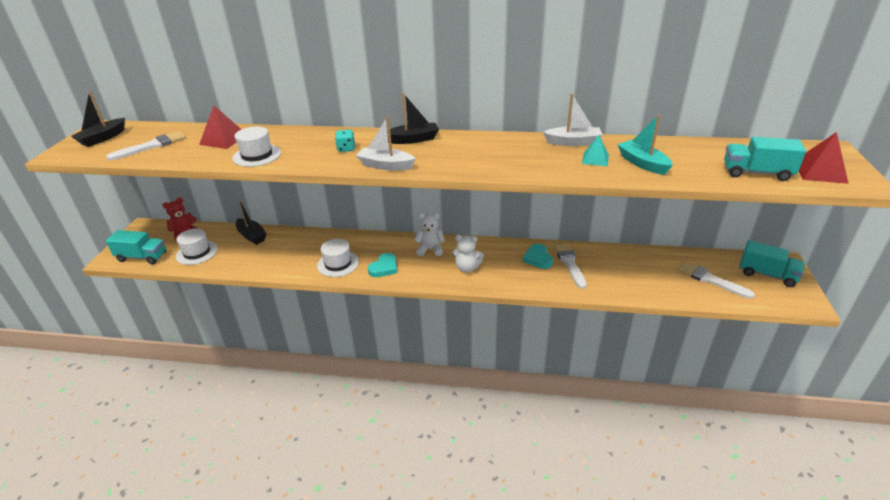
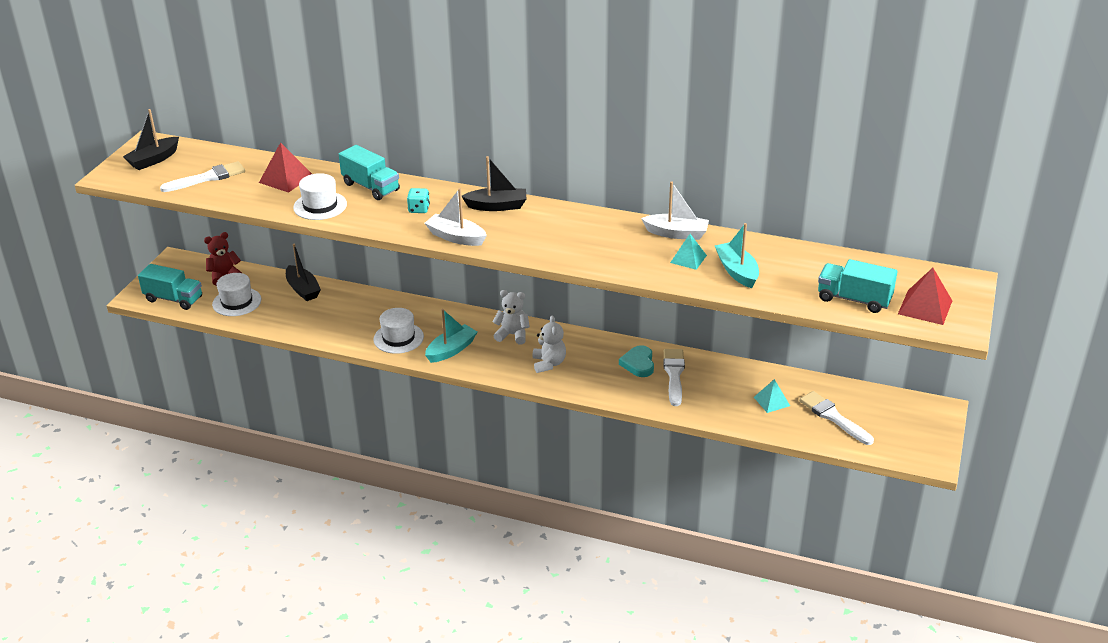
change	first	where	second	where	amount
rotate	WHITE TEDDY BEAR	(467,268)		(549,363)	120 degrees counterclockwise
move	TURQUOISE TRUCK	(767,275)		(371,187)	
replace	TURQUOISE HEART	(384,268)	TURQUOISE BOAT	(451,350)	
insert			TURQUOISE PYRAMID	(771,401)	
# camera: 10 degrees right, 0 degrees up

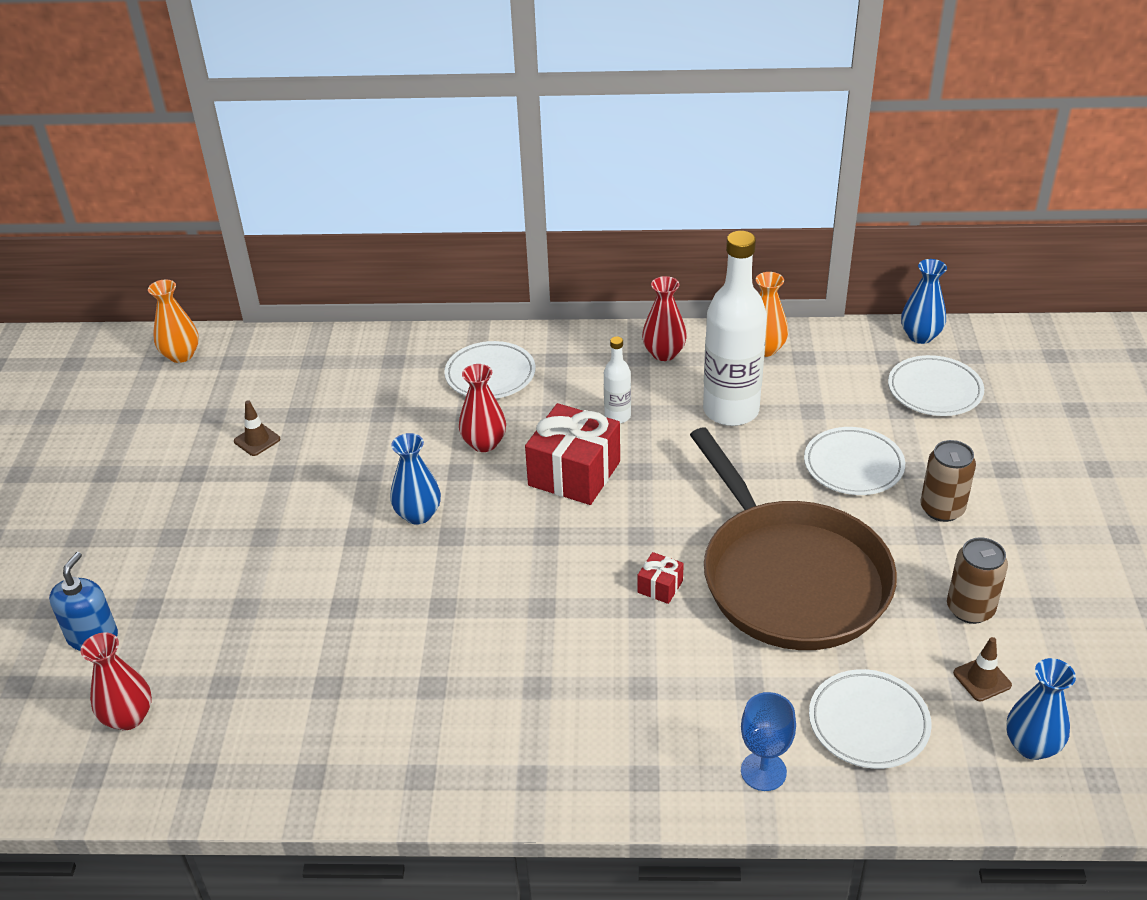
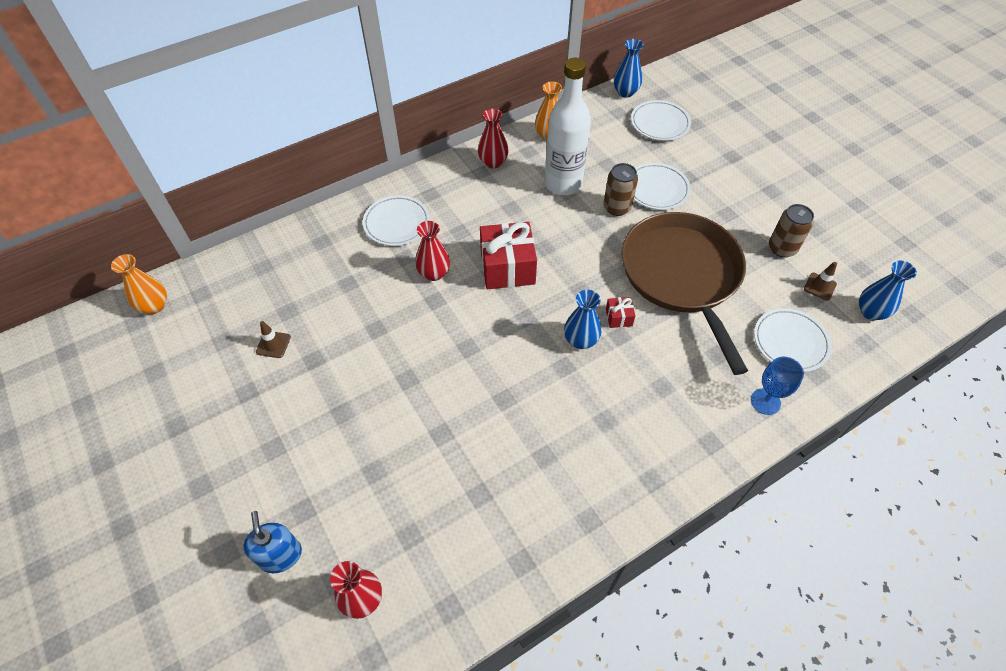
change	first	where	second	where	amount
delete	WHITE BOTTLE	(617,416)			
rotate	BROWN PAN	(790,578)		(682,275)	135 degrees counterclockwise
move	BLUE VASE	(418,514)		(580,340)	
move	BROWN CAN	(942,509)		(617,207)	
# camera: 35 degrees left, 15 degrees up

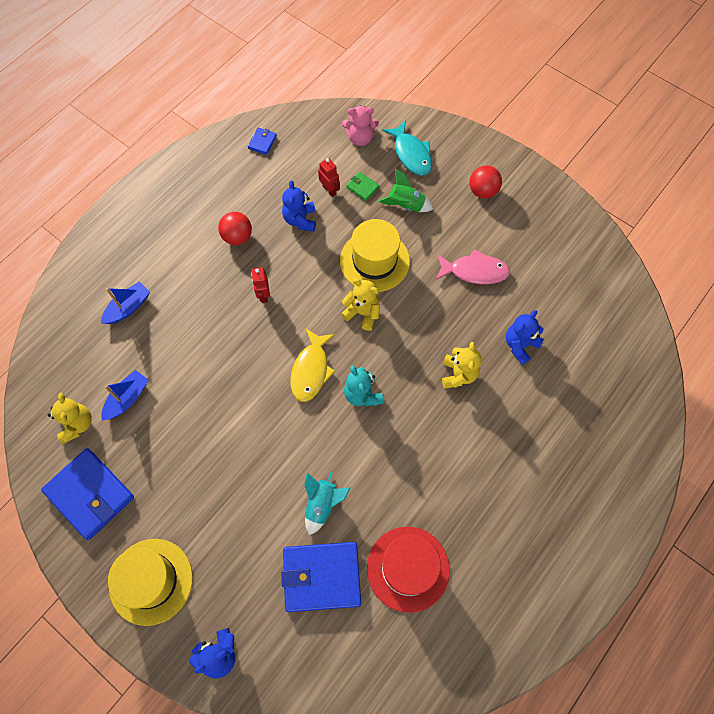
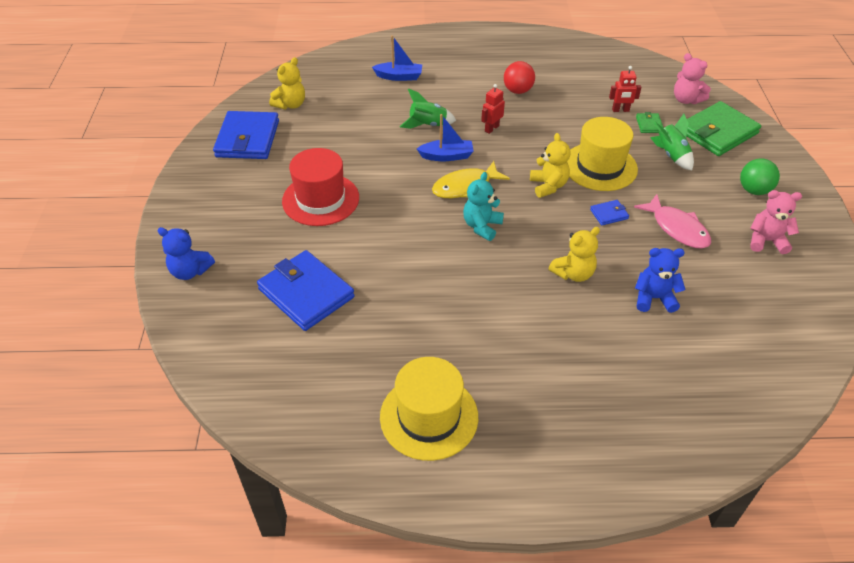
change	first	where	second	where	amount
replace	TURQUOISE FISH	(411,154)	GREEN WALLET	(717,132)	
move	BLUE WALLET	(262,142)		(609,214)	
rotate	RED ROBOT	(329,190)		(620,110)	75 degrees clockwise
recolor	RED BALL	(483,191)	GREEN BALL	(753,190)	
delete	BLUE TEDDY BEAR	(300,220)			
move	BLUE BOAT	(127,398)		(447,156)	
delete	TURQUOISE ROCKET	(322,504)			
move	RED HAT	(408,568)		(320,199)	
move	YELLOW HAT	(151,581)		(429,416)	
insert			GREEN ROCKET	(428,125)	
insert			PINK TEDDY BEAR	(766,241)	
# camera: 50 degrees right, 20 degrees down

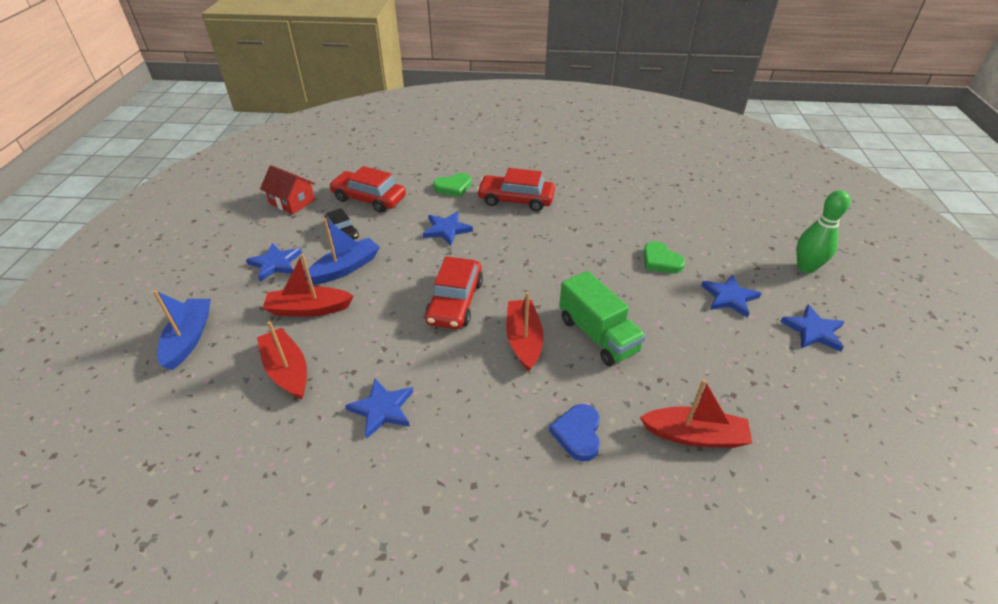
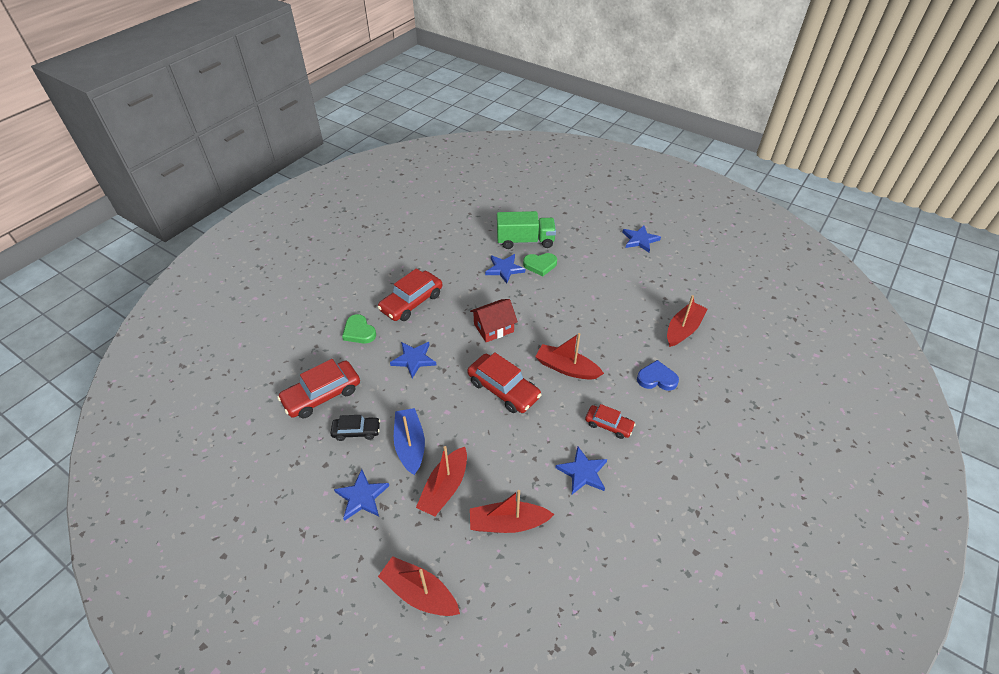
change	first	where	second	where	amount
move	RED HOUSE	(292,202)		(493,328)	
rotate	GREEN HEART	(453,187)		(359,332)	135 degrees clockwise
delete	GREEN BOWLING PIN	(806,267)			
move	GREEN TRUCK	(597,335)		(525,241)	
move	BLUE STAR	(729,297)		(504,269)	
recolor	BLUE BOAT	(189,338)	RED BOAT	(419,593)	
rotate	BLUE HEART	(578,434)		(656,378)	150 degrees clockwise
insert			RED CAR	(609,425)	
# camera: 60 degrees left, 5 degrees up

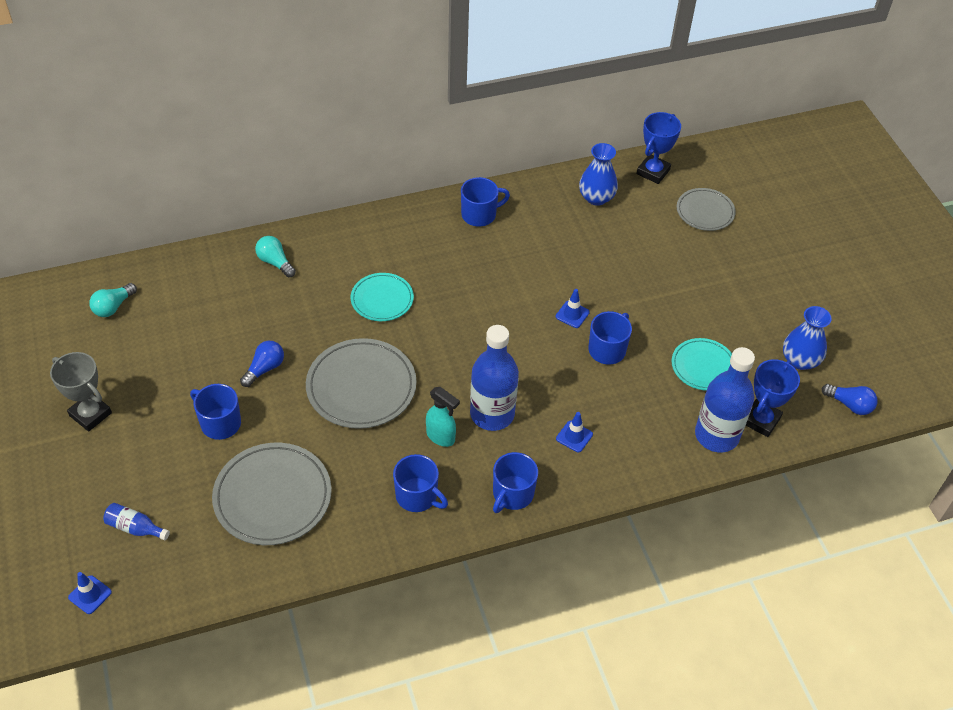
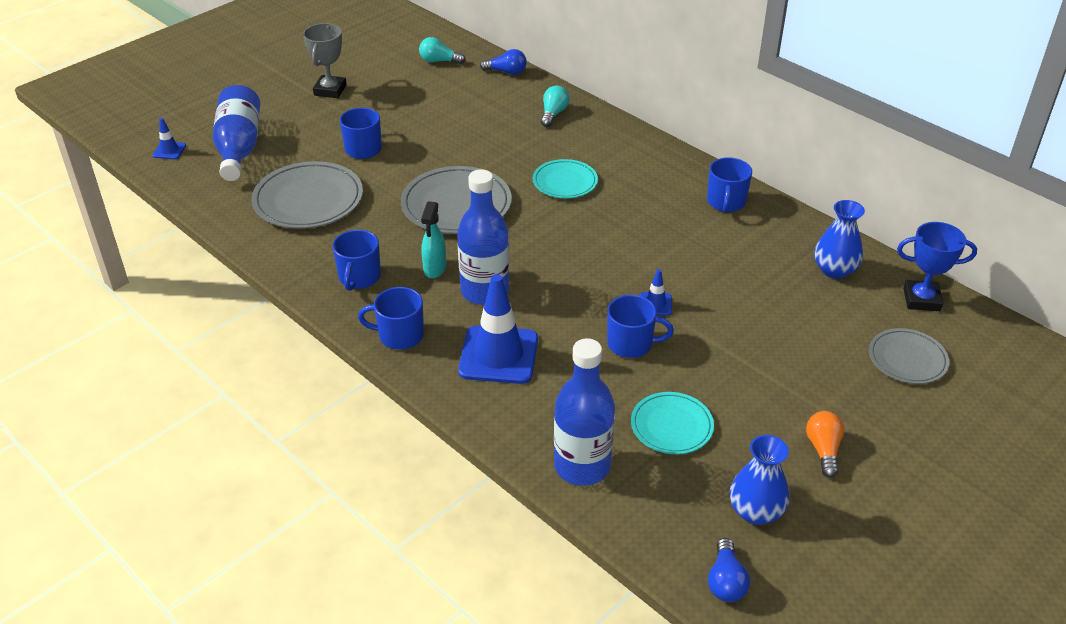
change	first	where	second	where	amount
rotate	BLUE MUG	(480,214)		(726,202)	60 degrees clockwise
move	BLUE LIGHT BULB	(264,369)		(506,72)	
delete	BLUE TROPHY	(761,420)			
resize	BLUE TRAFFIC CONE	(574,436)		(498,355)	x2.21
resize	BLUE BOTTLE	(135,528)		(239,147)	x2.15
insert			ORANGE LIGHT BULB	(823,450)	
# camera: 65 degrees right, 10 degrees down

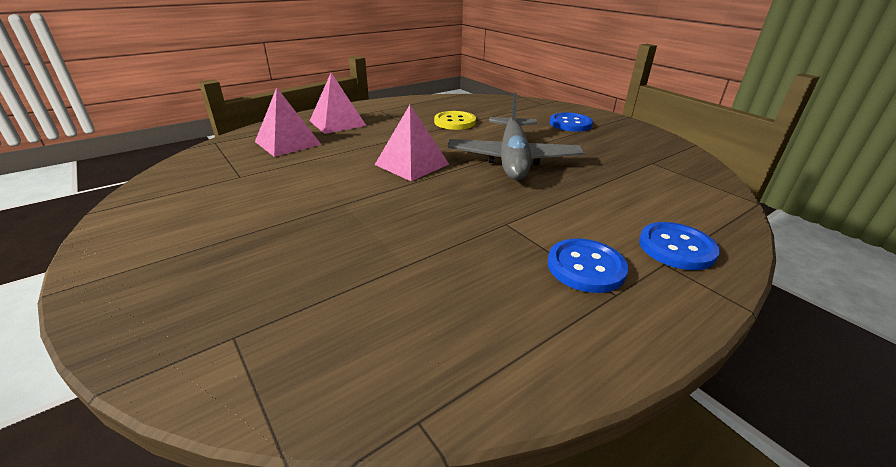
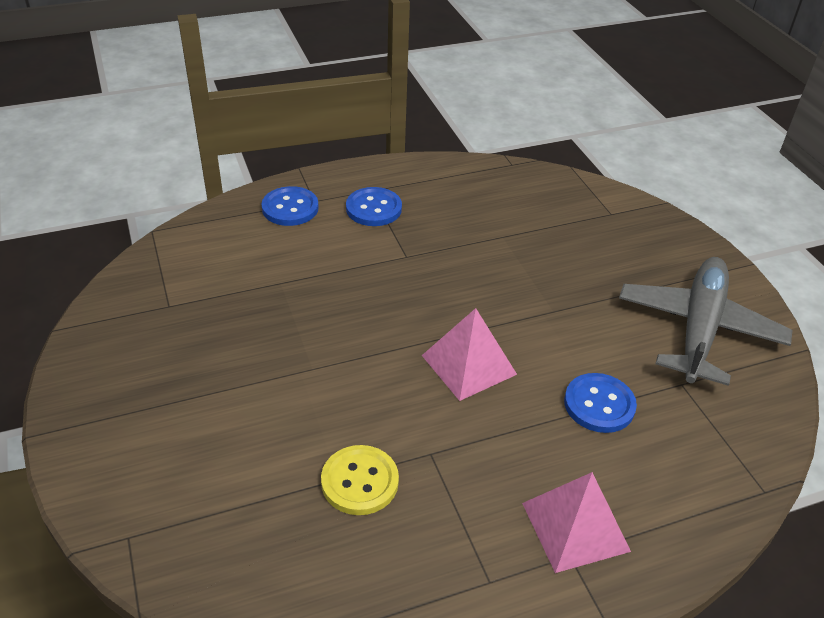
change	first	where	second	where	amount
delete	PINK PYRAMID	(288,143)			
move	GREY PLANE	(513,159)		(699,329)	
move	BLUE BUTTON	(570,124)		(599,404)	
# camera: 165 degrees left, 10 degrees up

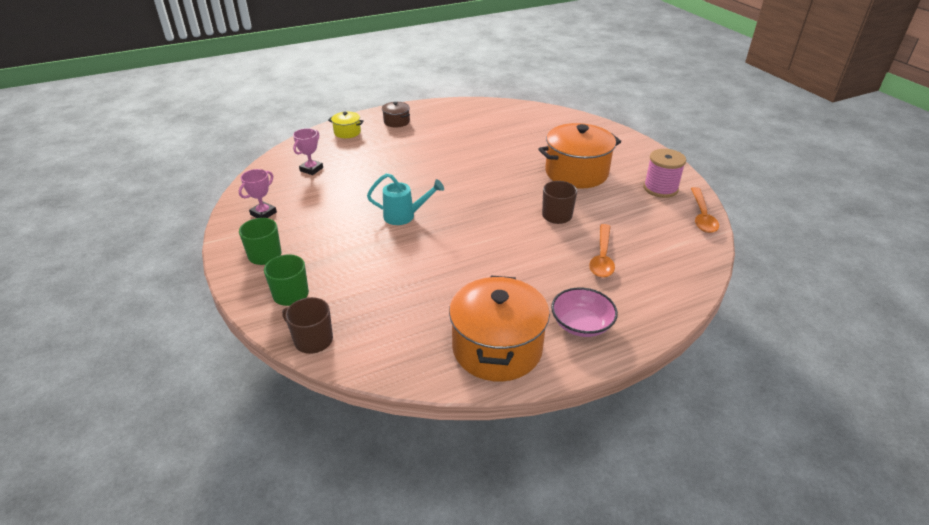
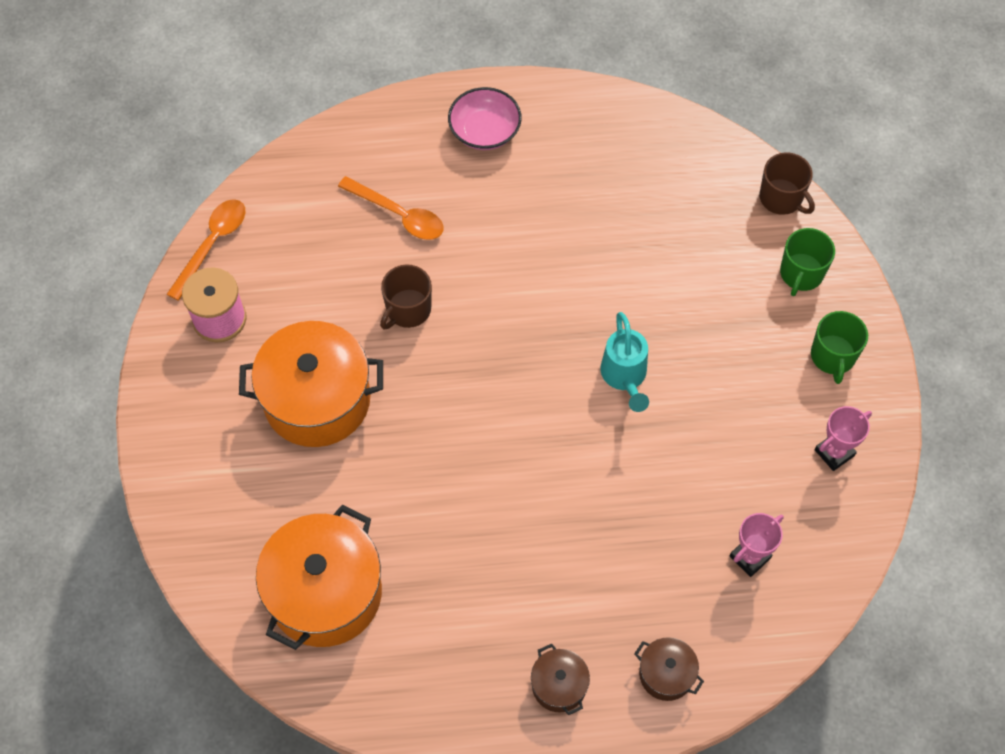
change	first	where	second	where	amount
recolor	YELLOW POT	(347,132)	BROWN POT	(666,674)	
rotate	TURQUOISE WATERING CAN	(405,216)		(625,377)	120 degrees counterclockwise
rotate	ORANGE SPOON	(602,257)		(399,215)	90 degrees clockwise
move	ORANGE POT	(497,348)		(325,593)	
# camera: 160 degrees left, 25 degrees up

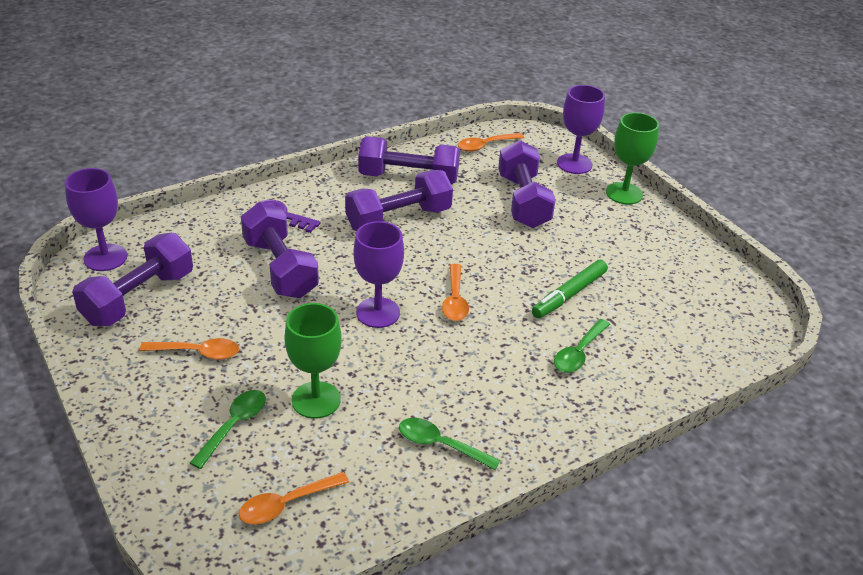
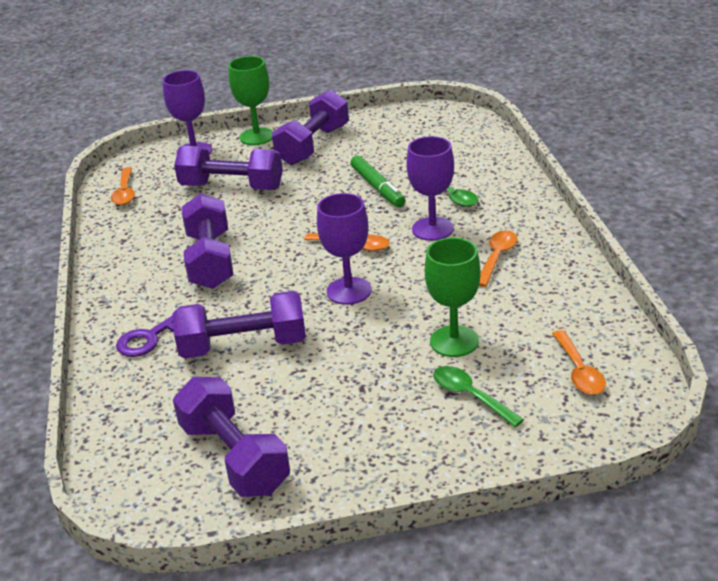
change	first	where	second	where	amount
move	PURPLE DUMBBELL	(408,178)		(313,145)	
move	PURPLE GOBLET	(105,257)		(432,229)	
move	ORANGE SPOON	(198,353)		(497,257)	
delete	GREEN SPOON	(440,445)			
# camera: 65 degrees left, 5 degrees down

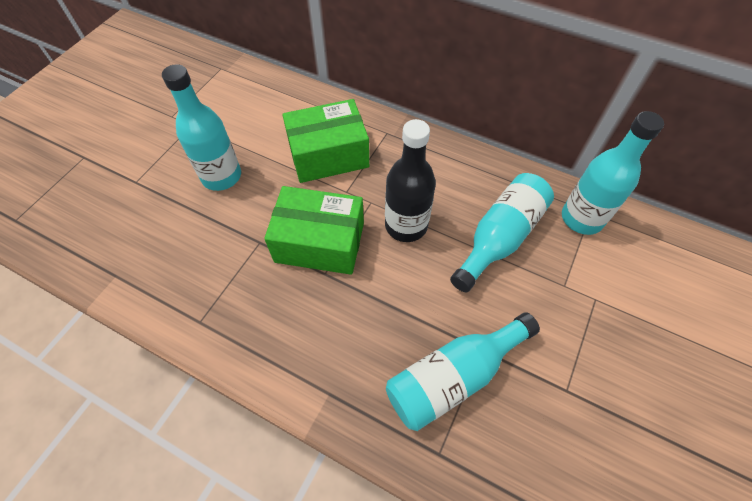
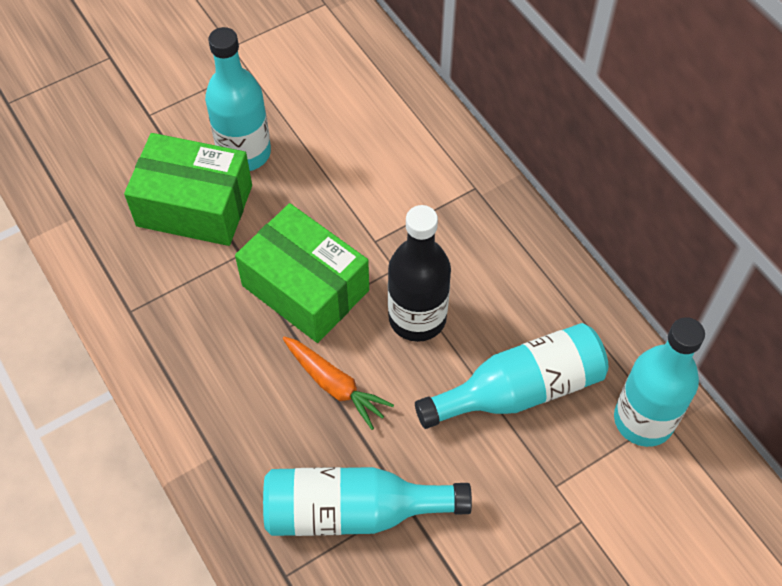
change	first	where	second	where	amount
move	GREEN BOX	(328,155)		(194,206)	
insert			ORANGE CARROT	(335,385)	
# camera: 30 degrees right, 0 degrees up

